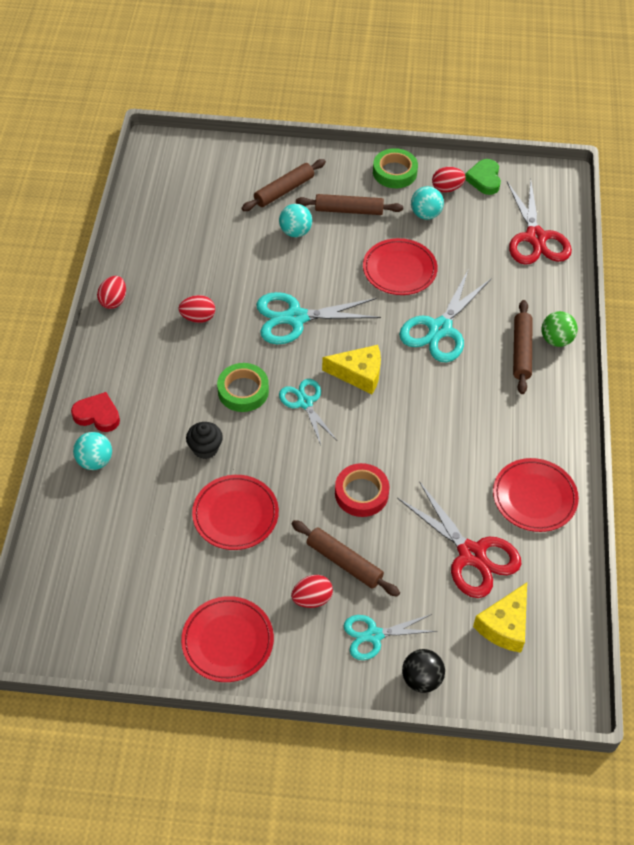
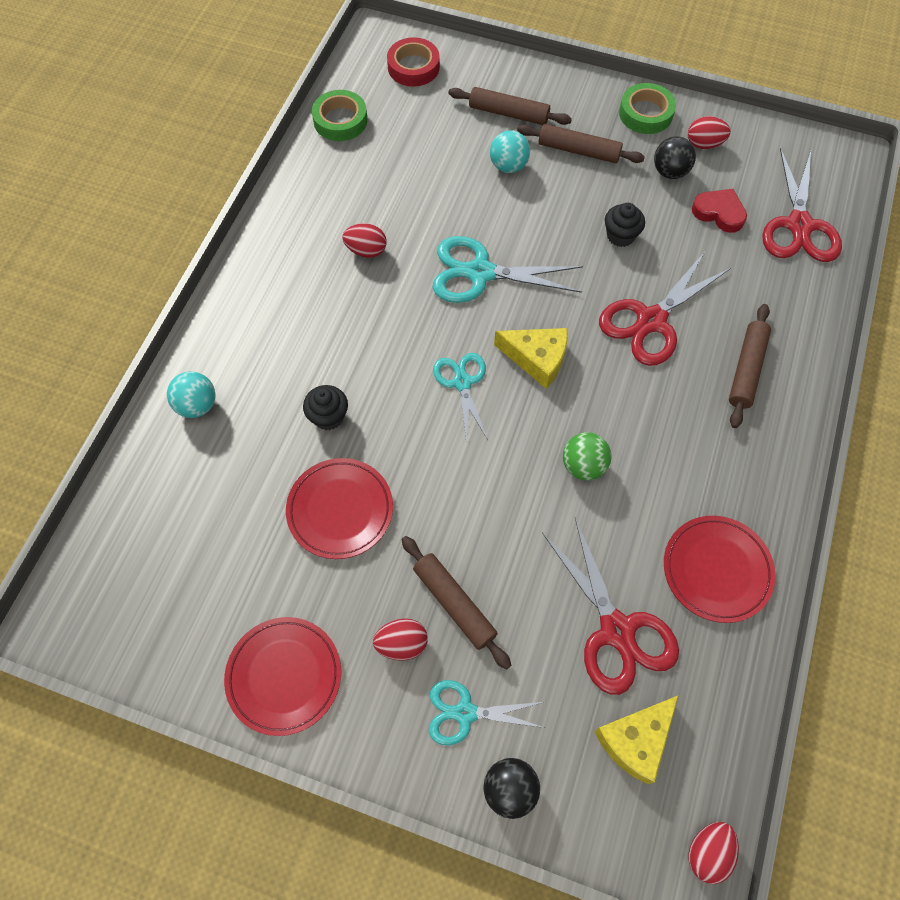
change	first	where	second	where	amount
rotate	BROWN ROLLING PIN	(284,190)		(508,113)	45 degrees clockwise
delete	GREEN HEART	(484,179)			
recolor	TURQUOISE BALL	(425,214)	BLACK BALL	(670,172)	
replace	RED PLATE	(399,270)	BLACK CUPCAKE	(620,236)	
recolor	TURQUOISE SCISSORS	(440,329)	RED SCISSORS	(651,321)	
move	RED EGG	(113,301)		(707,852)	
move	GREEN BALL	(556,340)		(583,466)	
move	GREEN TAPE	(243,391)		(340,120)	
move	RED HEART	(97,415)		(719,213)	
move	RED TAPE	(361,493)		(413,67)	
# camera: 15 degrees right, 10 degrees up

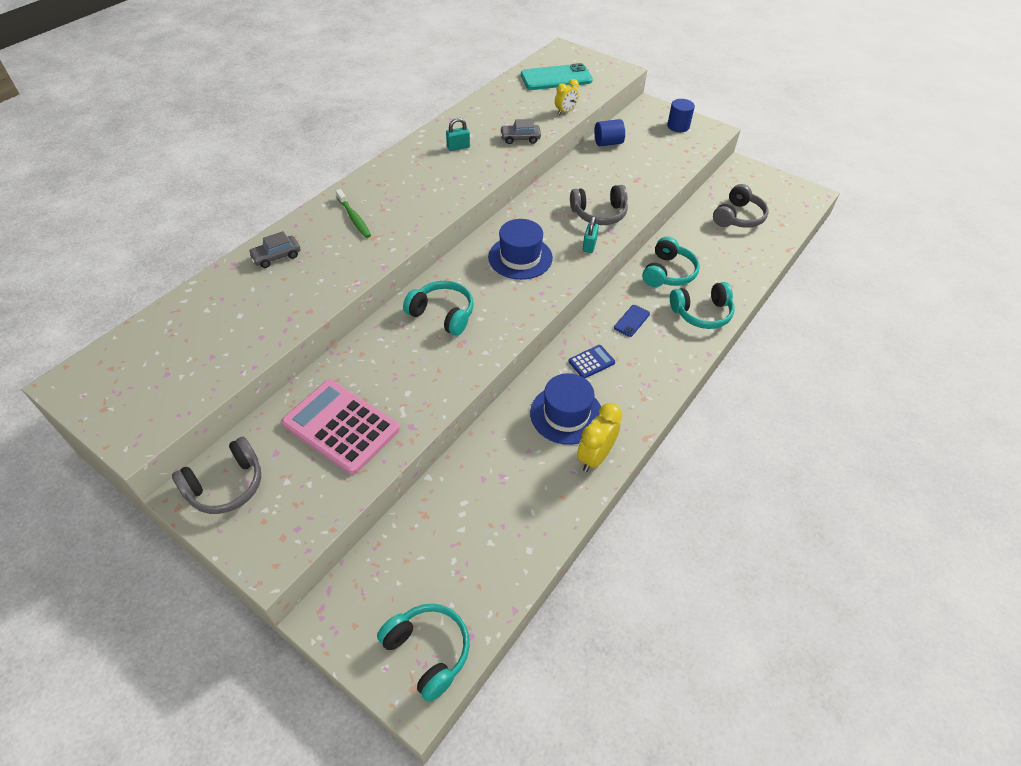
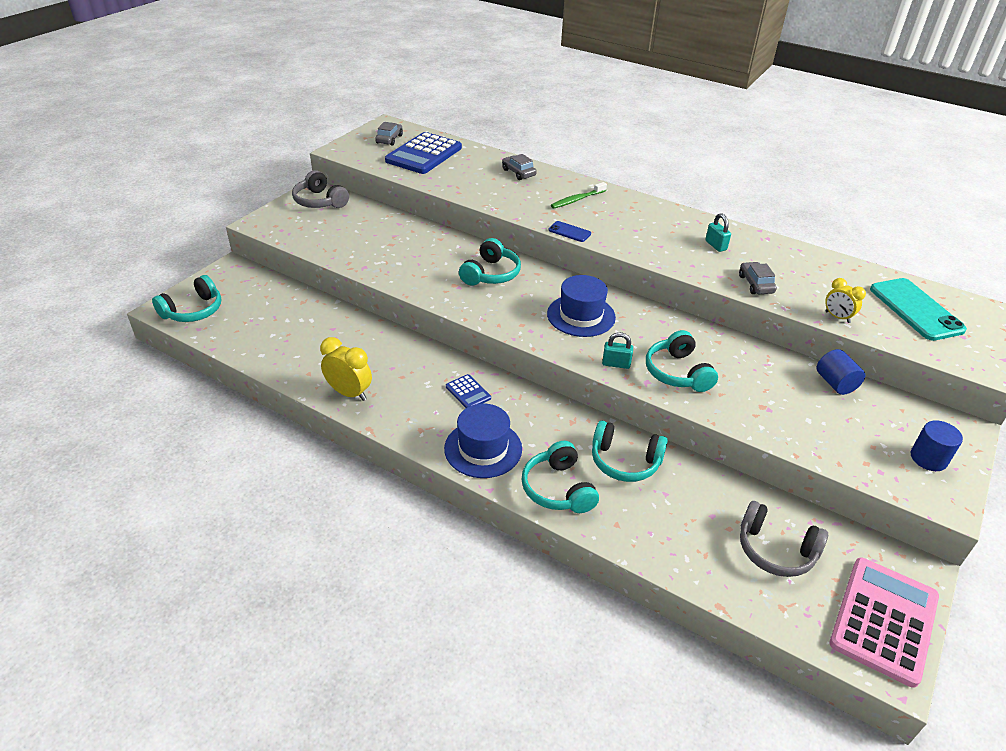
change	first	where	second	where	amount
recolor	GREY HEADPHONES	(599,214)	TURQUOISE HEADPHONES	(677,372)	
move	BLUE PHONE	(631,321)		(569,232)	
move	BLUE HAT	(566,414)		(483,449)	
move	PINK CALCULATOR	(341,426)		(884,620)	
insert			GREY CAR	(389,139)	
insert			BLUE CALCULATOR	(424,154)	
# camera: 85 degrees right, 10 degrees down

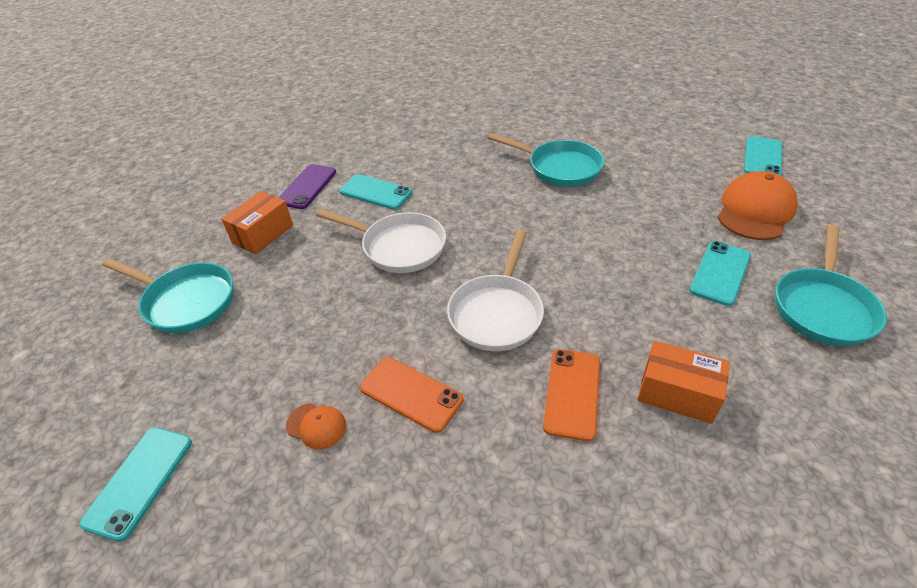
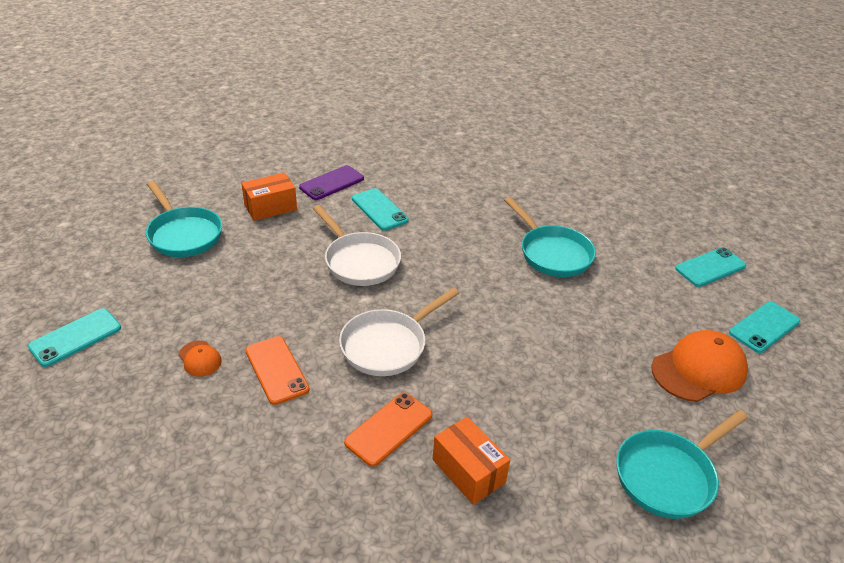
change	first	where	second	where	amount
move	TURQUOISE PHONE	(720,273)		(710,267)	
# camera: 25 degrees right, 5 degrees down

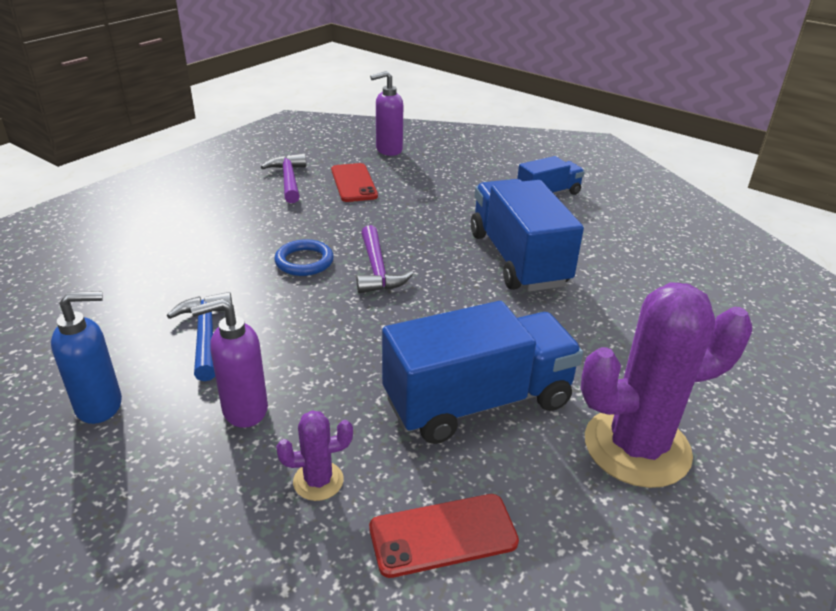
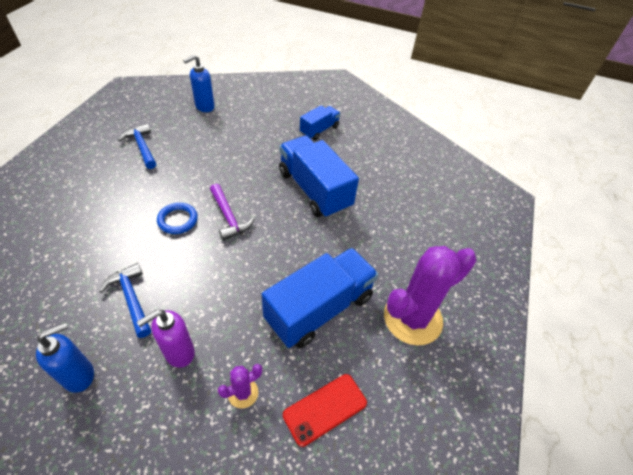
change	first	where	second	where	amount
recolor	PURPLE SOAP DISPENSER	(388,150)	BLUE SOAP DISPENSER	(204,107)	
recolor	PURPLE HAMMER	(288,180)	BLUE HAMMER	(142,147)	
delete	RED PHONE	(354,183)			
# camera: 20 degrees left, 15 degrees up

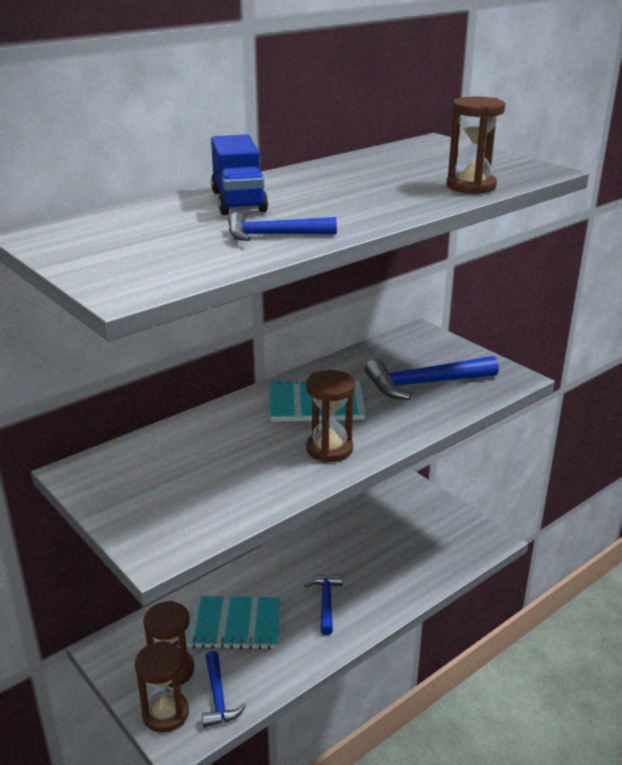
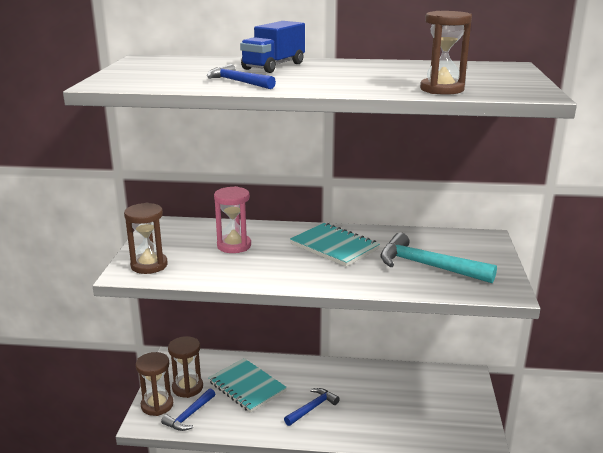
change	first	where	second	where	amount
recolor	BLUE HAMMER	(424,384)	TURQUOISE HAMMER	(427,266)	
move	BROWN HOURGLASS	(329,449)		(149,265)	
insert			PINK HOURGLASS	(234,246)	
# camera: 45 degrees right, 5 degrees down

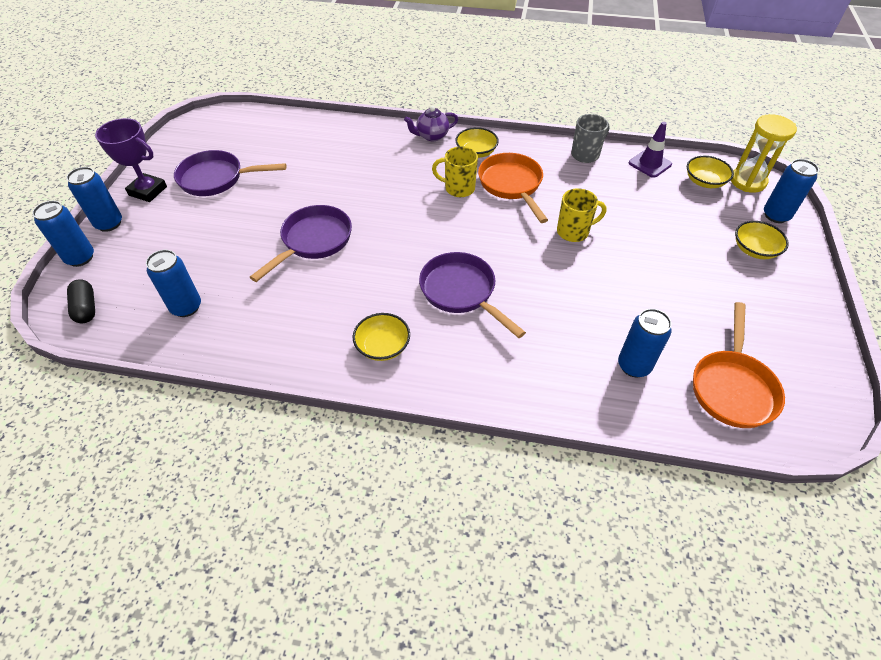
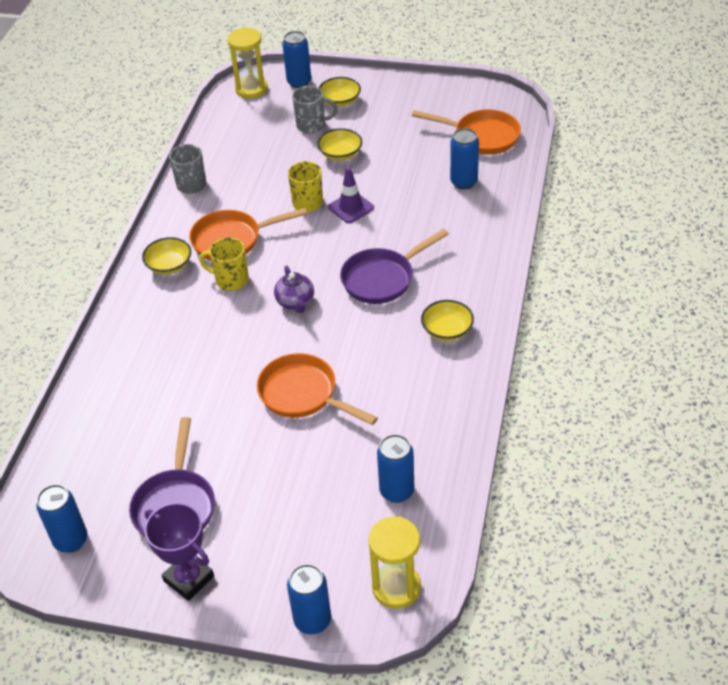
change	first	where	second	where	amount
move	PURPLE TEAPOT	(432,136)		(295,302)	
rotate	PURPLE TROPHY	(148,191)		(188,579)	75 degrees counterclockwise
move	PURPLE TRAFFIC CONE	(650,164)		(351,207)	
rotate	YELLOW MUG	(458,188)		(231,280)	90 degrees clockwise
move	YELLOW BOWL	(704,181)		(340,154)	
move	BLUE CAN	(109,223)		(71,540)	
recolor	PURPLE PAN	(313,241)	ORANGE PAN	(303,394)	
replace	BLACK CAPSULE	(86,308)	YELLOW HOURGLASS	(396,587)	
insert			GREY MUG	(312,125)	
# camera: 85 degrees left, 5 degrees down

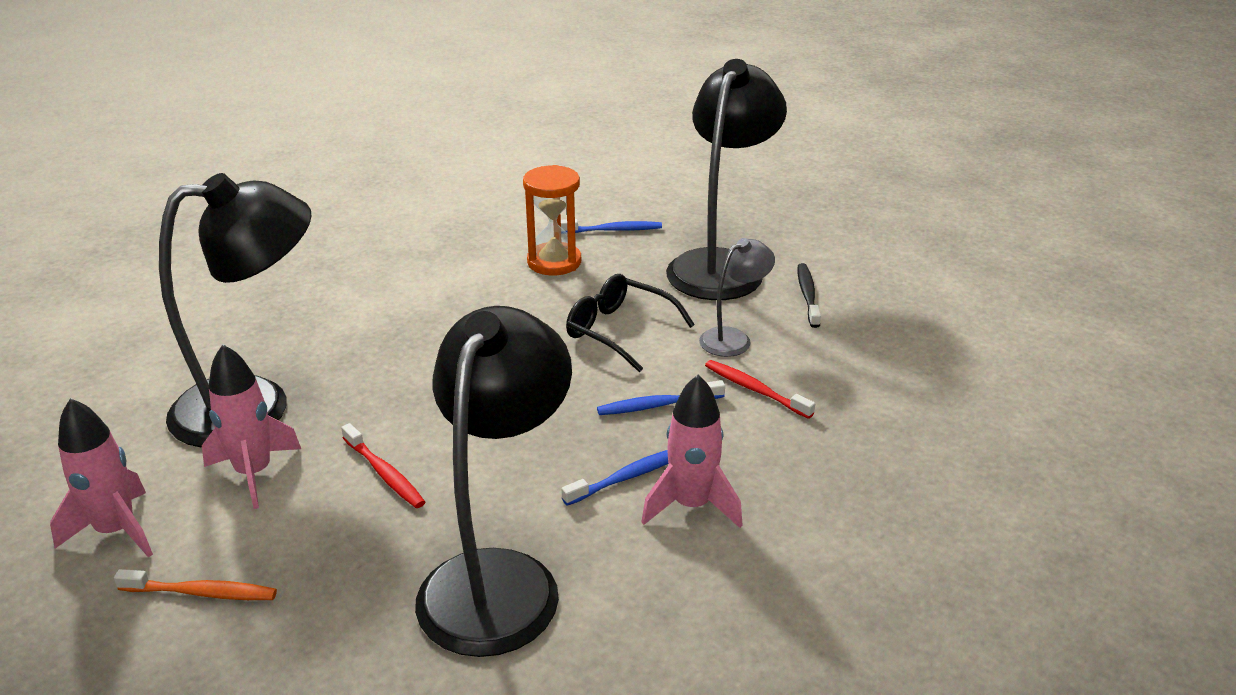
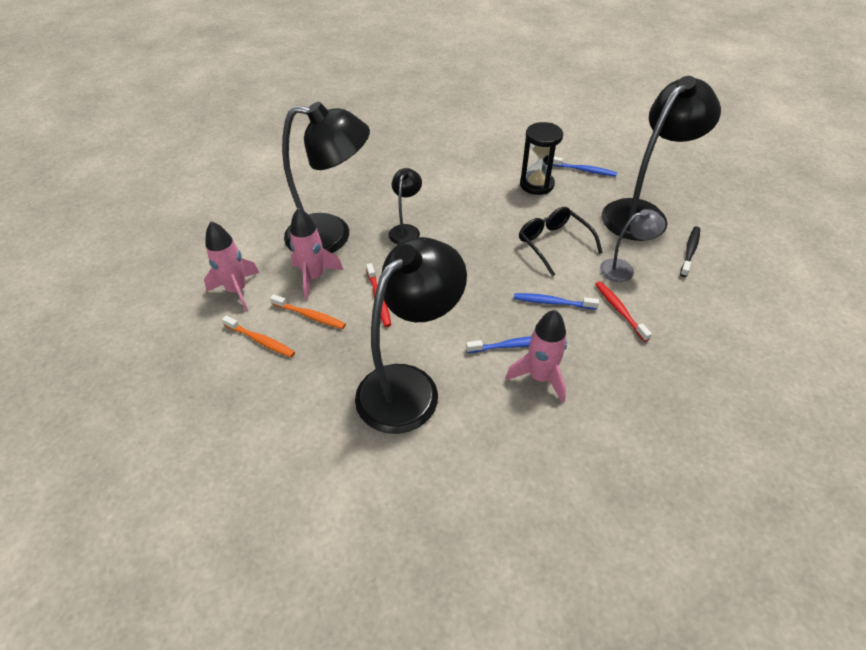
change	first	where	second	where	amount
recolor	ORANGE HOURGLASS	(554,262)	BLACK HOURGLASS	(536,184)	
insert			BLACK LAMP	(406,230)	
insert			ORANGE TOOTHBRUSH	(310,316)	
# camera: 25 degrees right, 15 degrees up

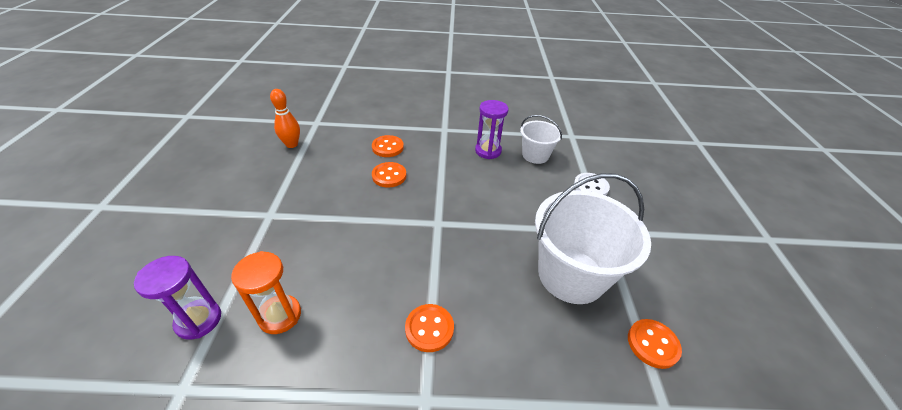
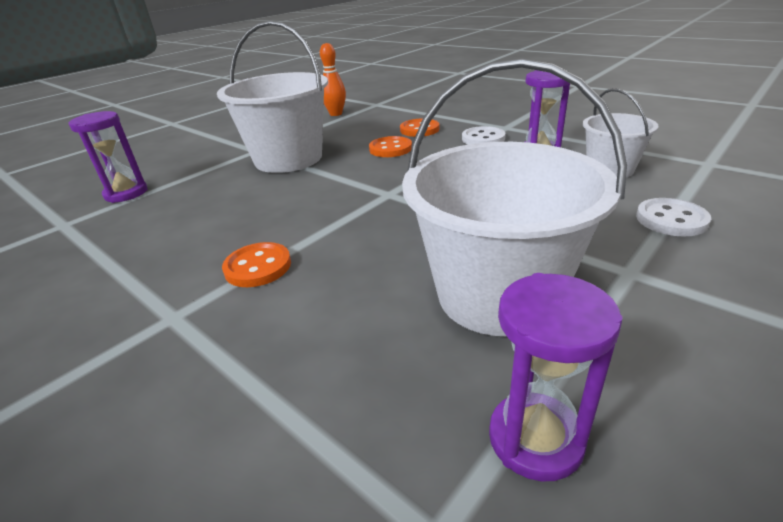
change	first	where	second	where	amount
delete	ORANGE HOURGLASS	(280,315)			
replace	ORANGE BUTTON	(652,344)	PURPLE HOURGLASS	(535,439)	
insert			WHITE BUCKET	(288,159)	
insert			WHITE BUTTON	(483,138)	
# camera: 45 degrees right, 10 degrees down

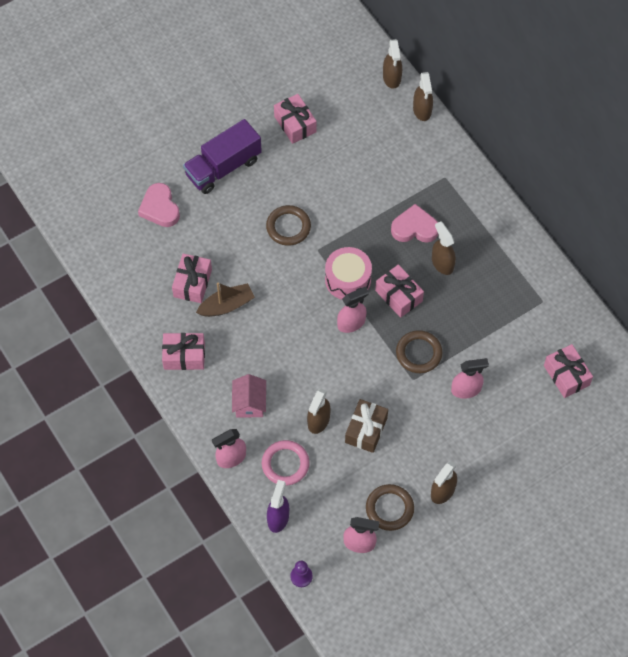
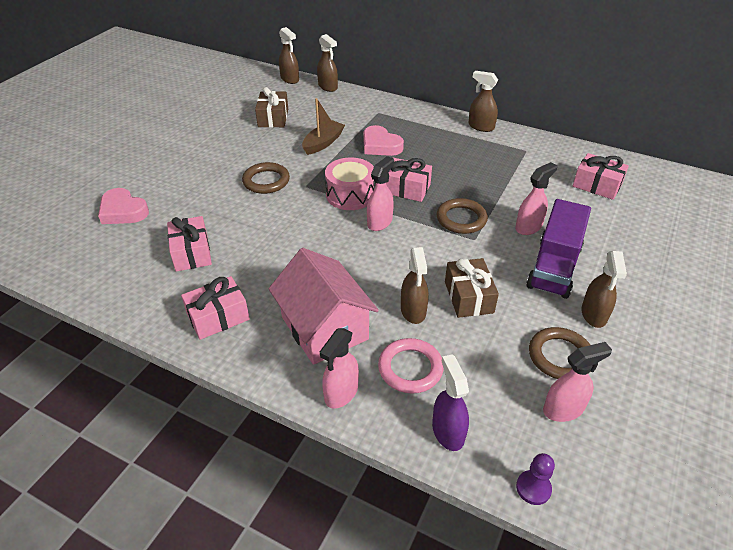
change	first	where	second	where	amount
delete	PINK GIFT	(295,124)			
move	PURPLE TRUCK	(223,167)		(554,267)	
rotate	PINK HEART	(414,228)		(380,145)	105 degrees counterclockwise
move	BROWN SPRAY BOTTLE	(442,263)		(481,127)	
move	BROWN BOAT	(226,305)		(323,143)	
resize	PINK HOUSE	(249,403)		(324,328)	x1.77
insert			BROWN GIFT	(273,118)	
# camera: 30 degrees left, 20 degrees down

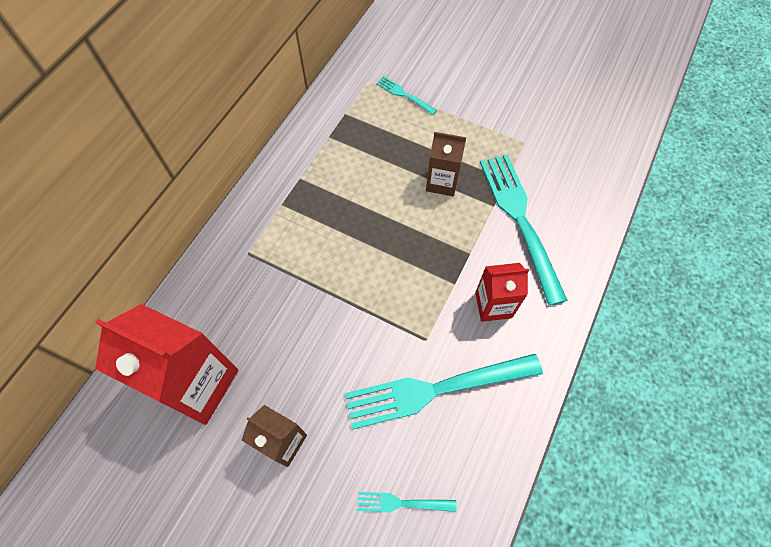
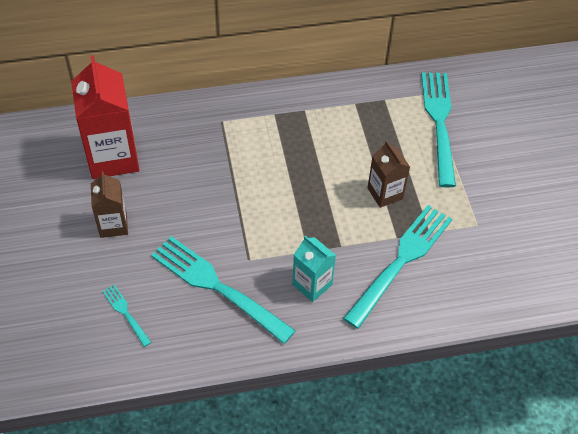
change	first	where	second	where	amount
resize	TURQUOISE FORK	(404,95)		(439,123)	x2.19
recolor	RED CARTON	(493,305)	TURQUOISE CARTON	(312,284)	
# camera: 50 degrees right, 10 degrees down

